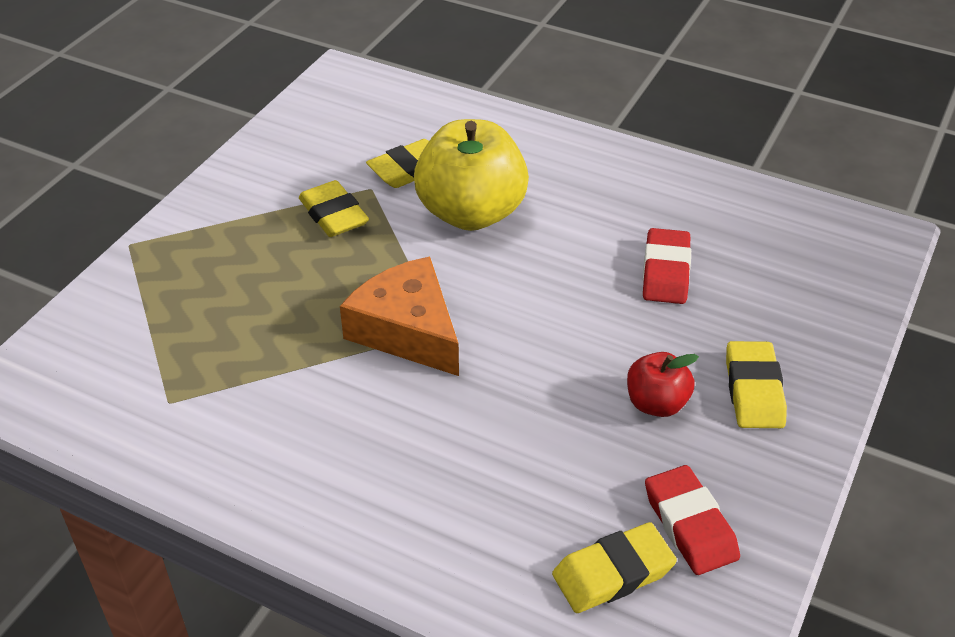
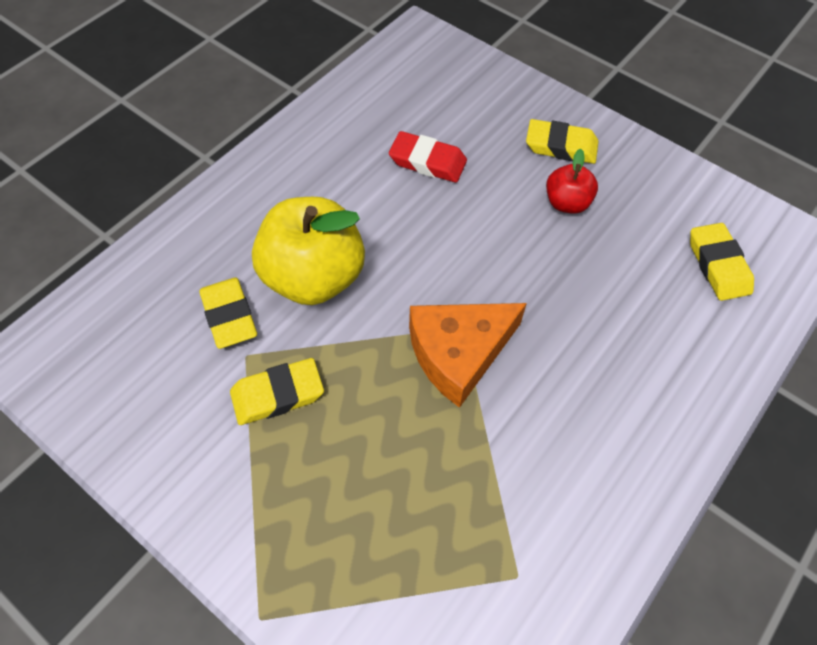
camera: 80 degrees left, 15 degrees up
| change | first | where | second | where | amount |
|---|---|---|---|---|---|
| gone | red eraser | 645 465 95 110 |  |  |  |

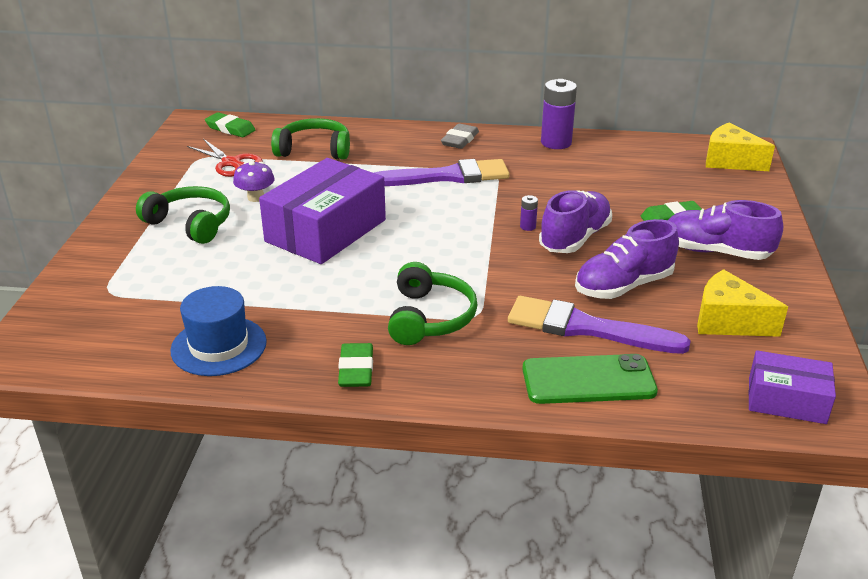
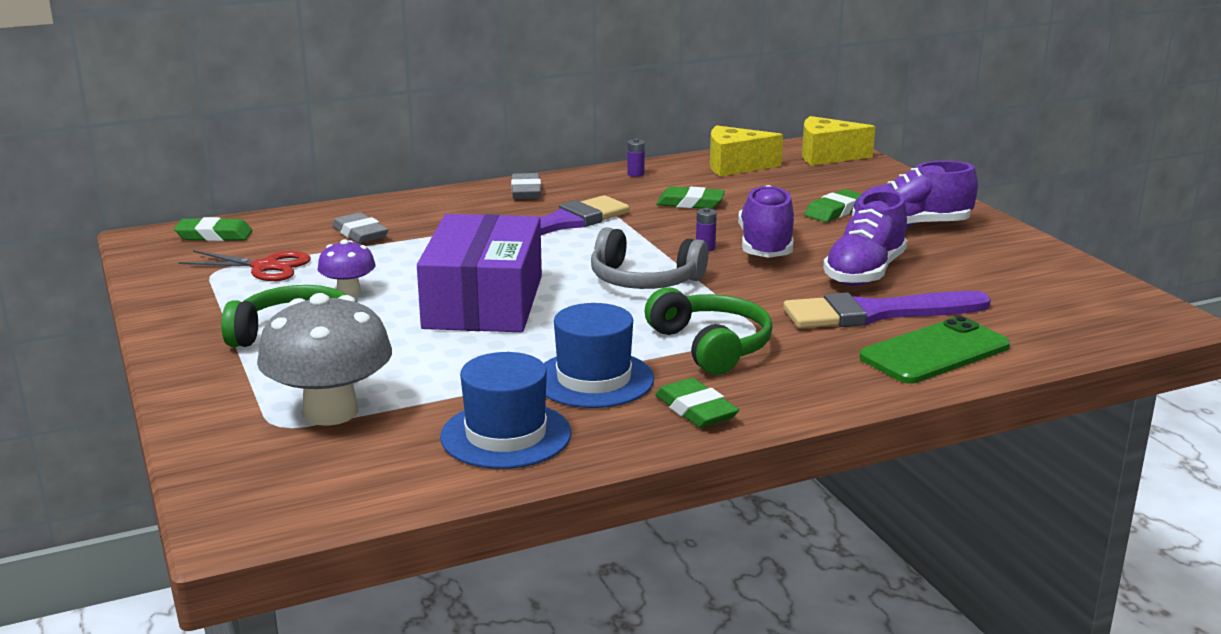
camera: 30 degrees left, 10 degrees down
| change | first | where | second | where | amount |
|---|---|---|---|---|---|
| scaled | purple battery | 541 79 36 70 |  | 627 139 18 38 | x0.45 |
| swapped | green headphones | 271 118 79 42 | grey eraser | 332 212 56 31 |  |
| shifted | yellow cheese | 697 269 91 68 |  | 710 125 73 51 |  |
| gone | purple box | 749 350 87 74 |  |  |  |
| new |  |  | green eraser | 656 186 69 23 |  |
| new |  |  | grey headphones | 591 227 117 62 |  |
| new |  |  | grey mushroom | 257 293 135 133 |  |
| new |  |  | blue hat | 544 303 110 105 |  |

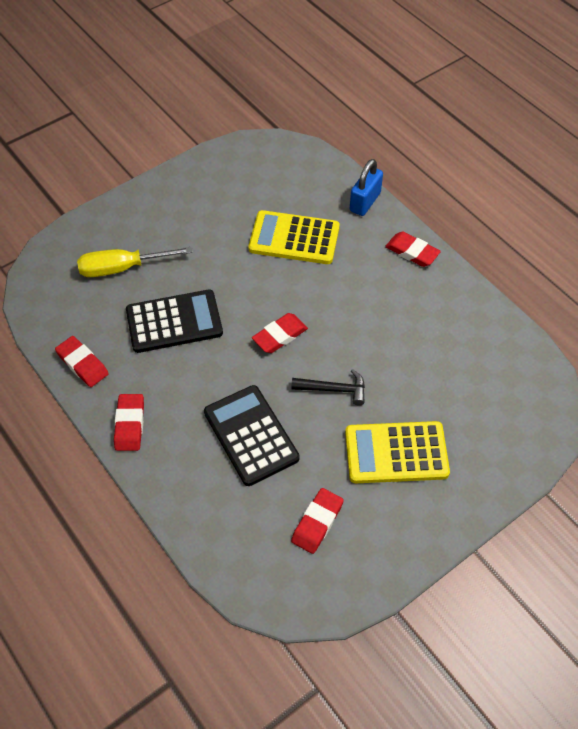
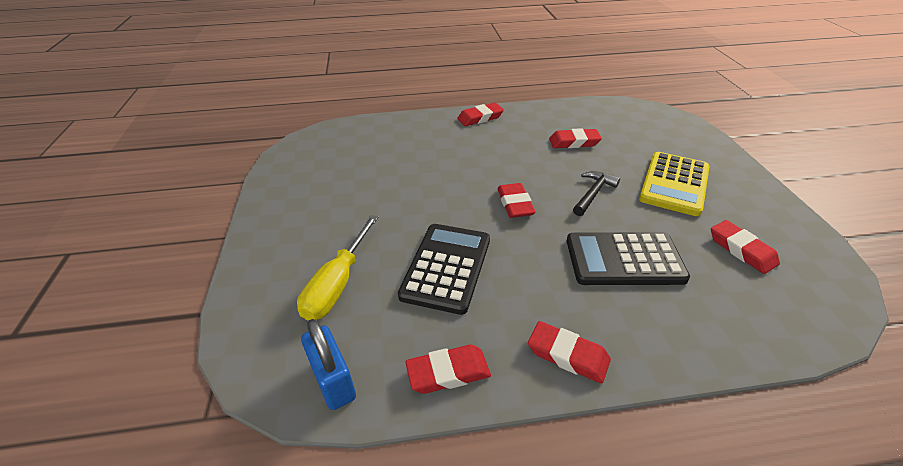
camera: 60 degrees left, 15 degrees down
| change | first | where | second | where | amount |
|---|---|---|---|---|---|
| shifted | blue padlock | 350 159 33 57 |  | 301 319 55 91 |  |
| gone | yellow calculator | 248 210 92 54 |  |  |  |
| new |  |  | red eraser | 549 128 53 20 |  |

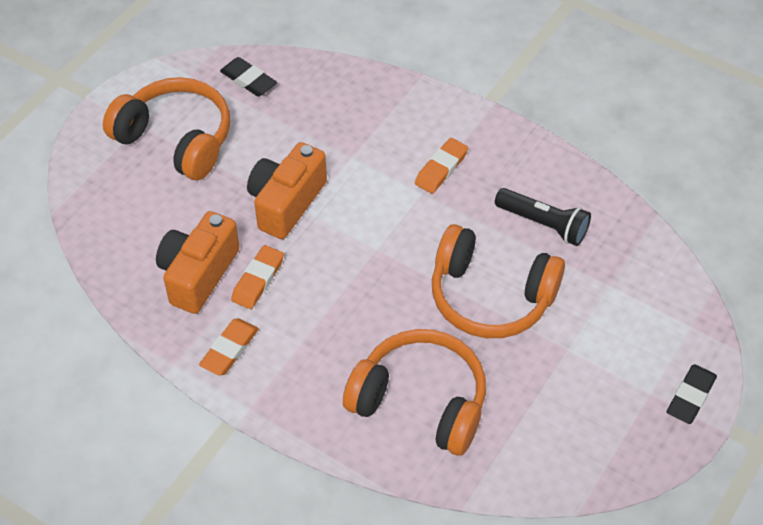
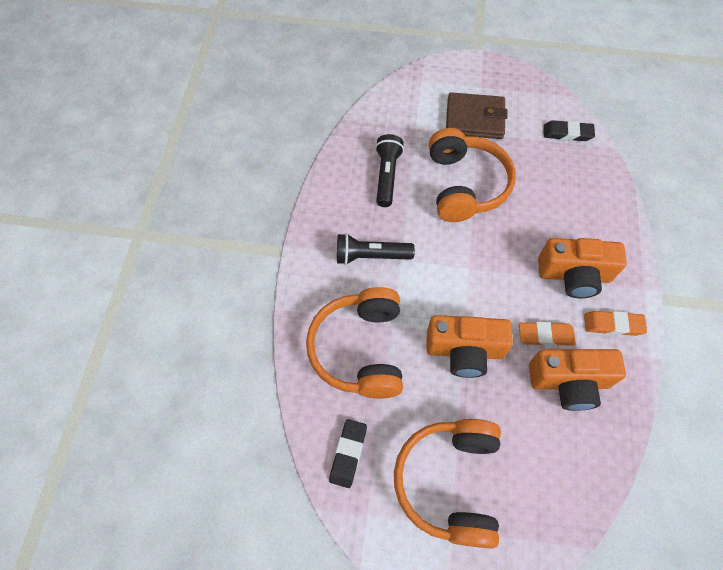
camera: 115 degrees left, 10 degrees up
| change | first | where | second | where | amount |
|---|---|---|---|---|---|
| swapped | orange eraser | 415 138 53 56 | black flashlight | 337 233 78 32 |  |
| shifted | orange headphones | 343 329 143 127 |  | 306 287 97 112 |  |
| shifted | black eraser | 667 364 50 60 |  | 543 120 52 21 |  |
| new |  |  | brown wallet | 446 92 62 47 |  |
| new |  |  | orange camera | 538 238 89 60 |  |

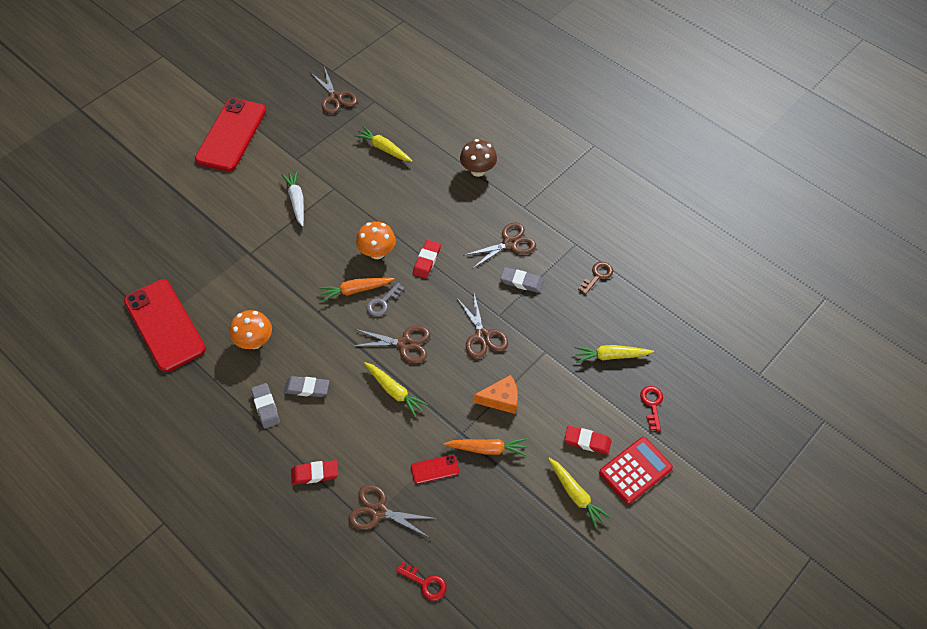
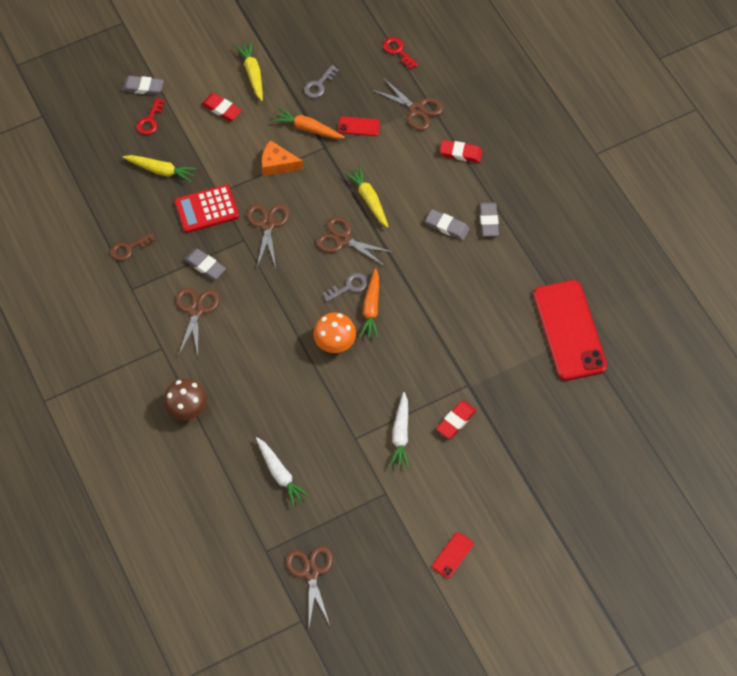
camera: 160 degrees left, 5 degrees up
| change | first | where | second | where | amount |
|---|---|---|---|---|---|
| scaled | red phone | 195 98 71 73 |  | 432 532 42 46 | x0.41 |
| repainted | yellow carrot | 354 126 58 36 | white carrot | 256 437 54 70 |  |
| rotated | brown scissors | 463 222 73 47 |  | 176 287 44 69 | 105 degrees clockwise |
| shifted | red eraser | 413 240 28 39 |  | 436 401 40 38 |  |
| rotated | orange carrot | 319 278 76 24 |  | 360 268 19 71 | 90 degrees clockwise |
| gone | orange mushroom | 230 310 42 39 |  |  |  |
| shifted | red calculator | 599 437 74 67 |  | 175 184 64 49 |  |
| new |  |  | grey key | 304 65 35 33 |  |
| new |  |  | grey eraser | 122 76 42 19 |  |

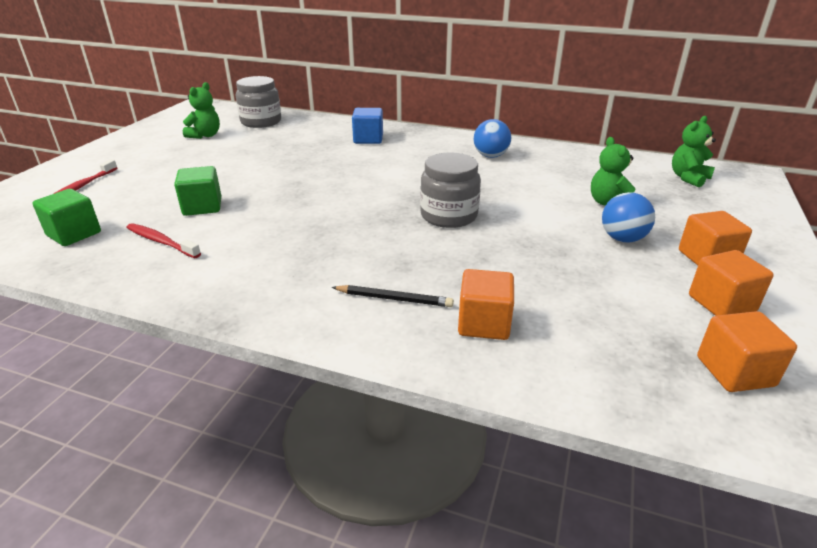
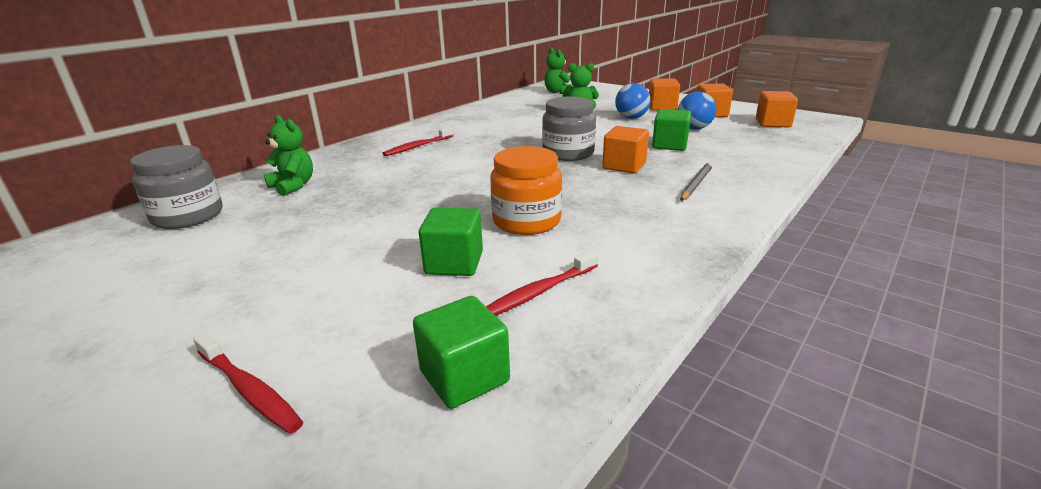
camera: 70 degrees left, 5 degrees down
| change | first | where | second | where | amount |
|---|---|---|---|---|---|
| shifted | green teddy bear | 183 82 37 57 |  | 264 115 49 81 |  |
| gone | blue cube | 352 108 31 36 |  |  |  |
| shifted | blue ball | 474 119 37 39 |  | 678 92 39 38 |  |
| shifted | orange cube | 458 269 56 71 |  | 602 126 47 48 |  |
| repainted | black pencil | 332 285 122 22 | grey pencil | 680 162 33 39 |  |
| new |  |  | green cube | 652 109 39 42 |  |
| new |  |  | red toothbrush | 383 127 71 29 |  |
| new |  |  | orange jar | 490 146 72 89 |  |

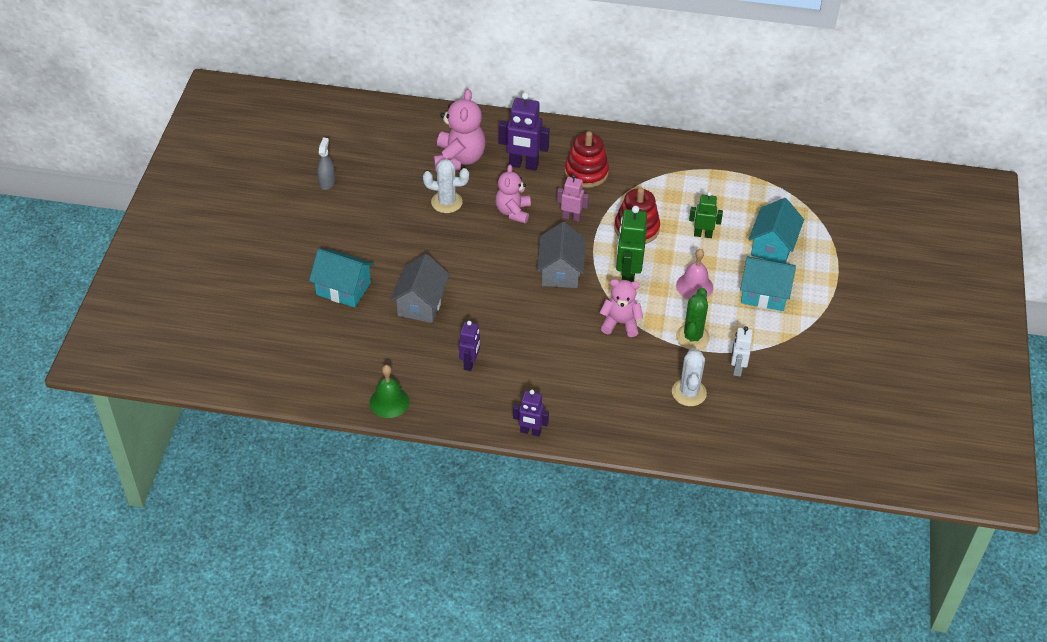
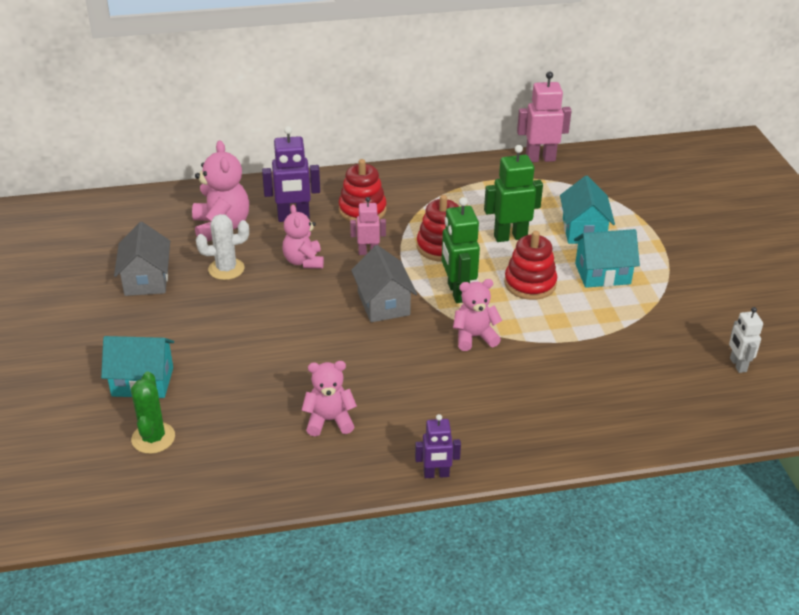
camera: 20 degrees left, 10 degrees down
| change | first | where | second | where | amount |
|---|---|---|---|---|---|
| gone | grey spray bottle | 318 138 17 52 |  |  |  |
| scaled | green robot | 689 192 34 46 |  | 484 145 59 97 | x1.63 |
| swapped | pink bell | 676 249 37 50 | red stacking toy | 504 231 53 69 |  |
| shifted | grey house | 391 254 59 69 |  | 114 222 56 74 |  |
| shifted | green cactus | 676 288 34 62 |  | 131 371 44 83 |  |
| swapped | purple robot | 459 321 21 50 | pink teddy bear | 301 361 56 75 |  |
| shifted | white robot | 731 326 22 51 |  | 729 307 34 66 |  |
| gone | white cactus | 672 348 35 58 |  |  |  |
| gone | green bell | 370 365 39 53 |  |  |  |
| new |  |  | pink robot | 517 71 54 91 |  |

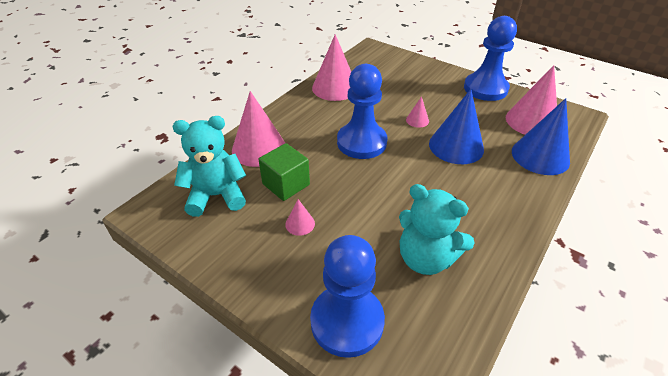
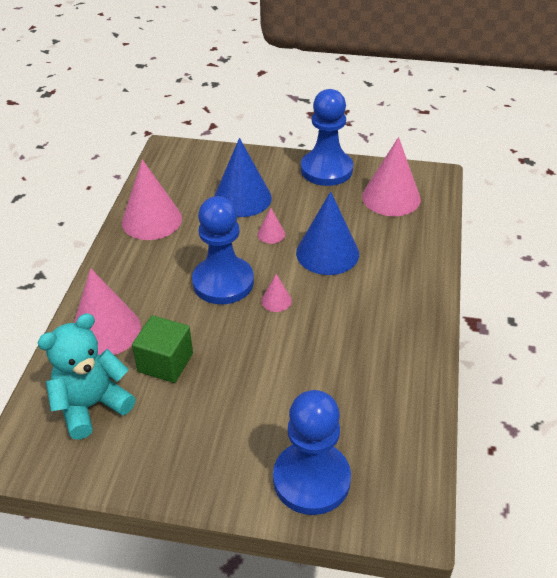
camera: 25 degrees left, 0 degrees up
| change | first | where | second | where | amount |
|---|---|---|---|---|---|
| shifted | blue cone | 512 98 58 77 |  | 214 138 58 79 |  |
| gone | turquoise teddy bear | 399 184 76 91 |  |  |  |
| shifted | pink cone | 285 199 30 37 |  | 261 274 31 38 |  |

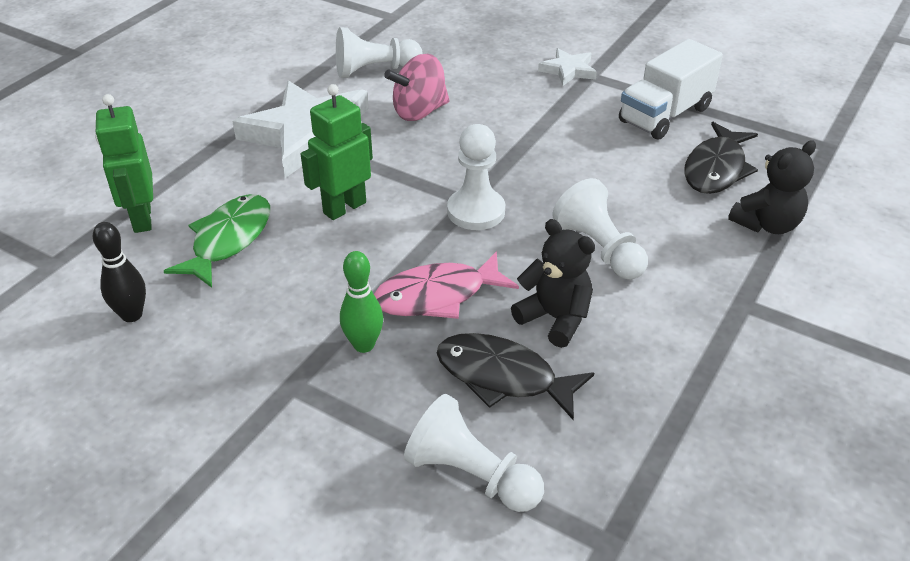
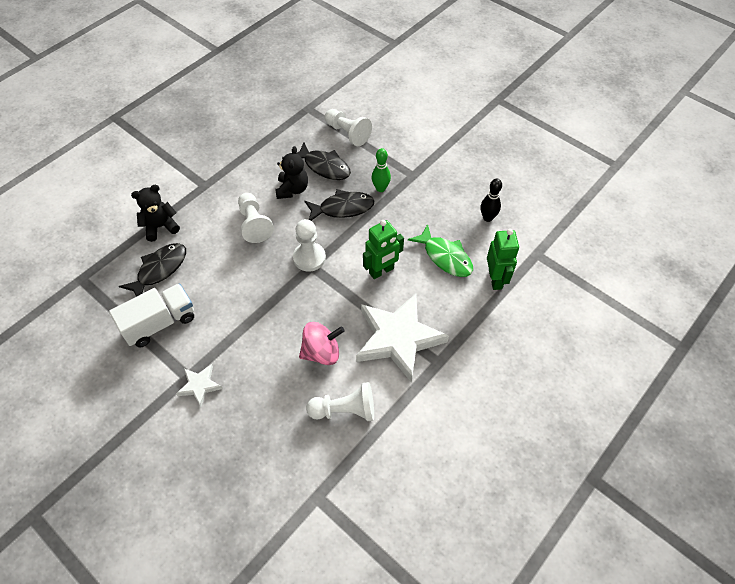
camera: 170 degrees left, 15 degrees up
| change | first | where | second | where | amount |
|---|---|---|---|---|---|
| rotated | green fish | 164 194 106 94 |  | 408 224 65 53 | 75 degrees counterclockwise |
| rotated | black teddy bear | 511 219 84 129 |  | 275 146 33 53 | 135 degrees counterclockwise |
| repainted | pink fish | 374 251 145 68 | black fish | 304 189 71 32 |  |

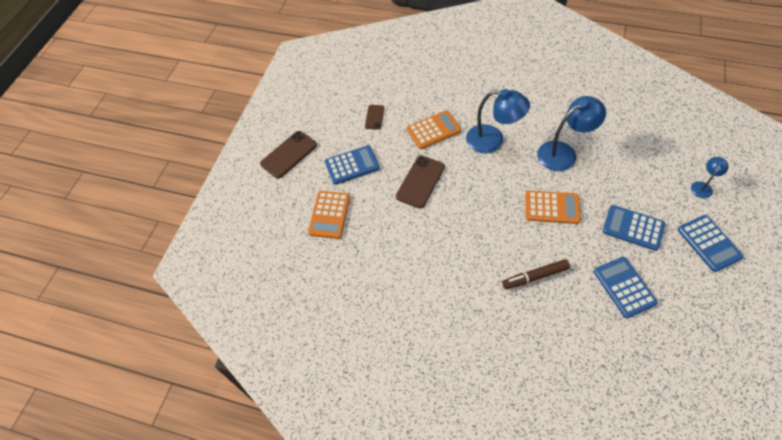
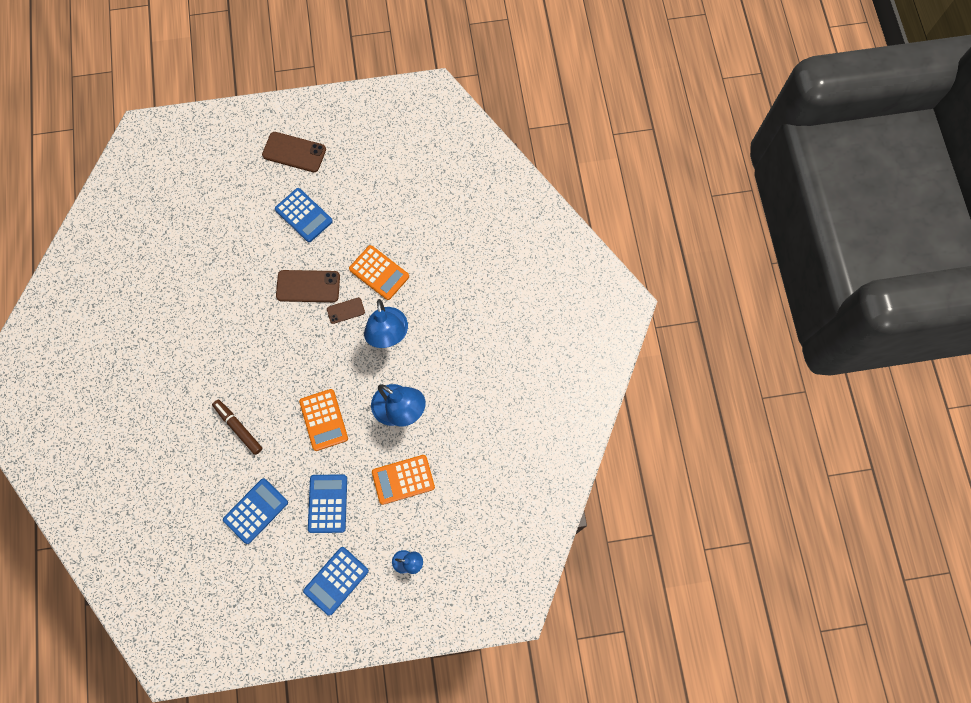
camera: 60 degrees right, 15 degrees up
| change | first | where | second | where | amount |
|---|---|---|---|---|---|
| shifted | brown phone | 365 105 19 25 |  | 327 298 38 26 |  |
| shifted | orange calculator | 308 191 42 48 |  | 372 455 63 50 |  |

